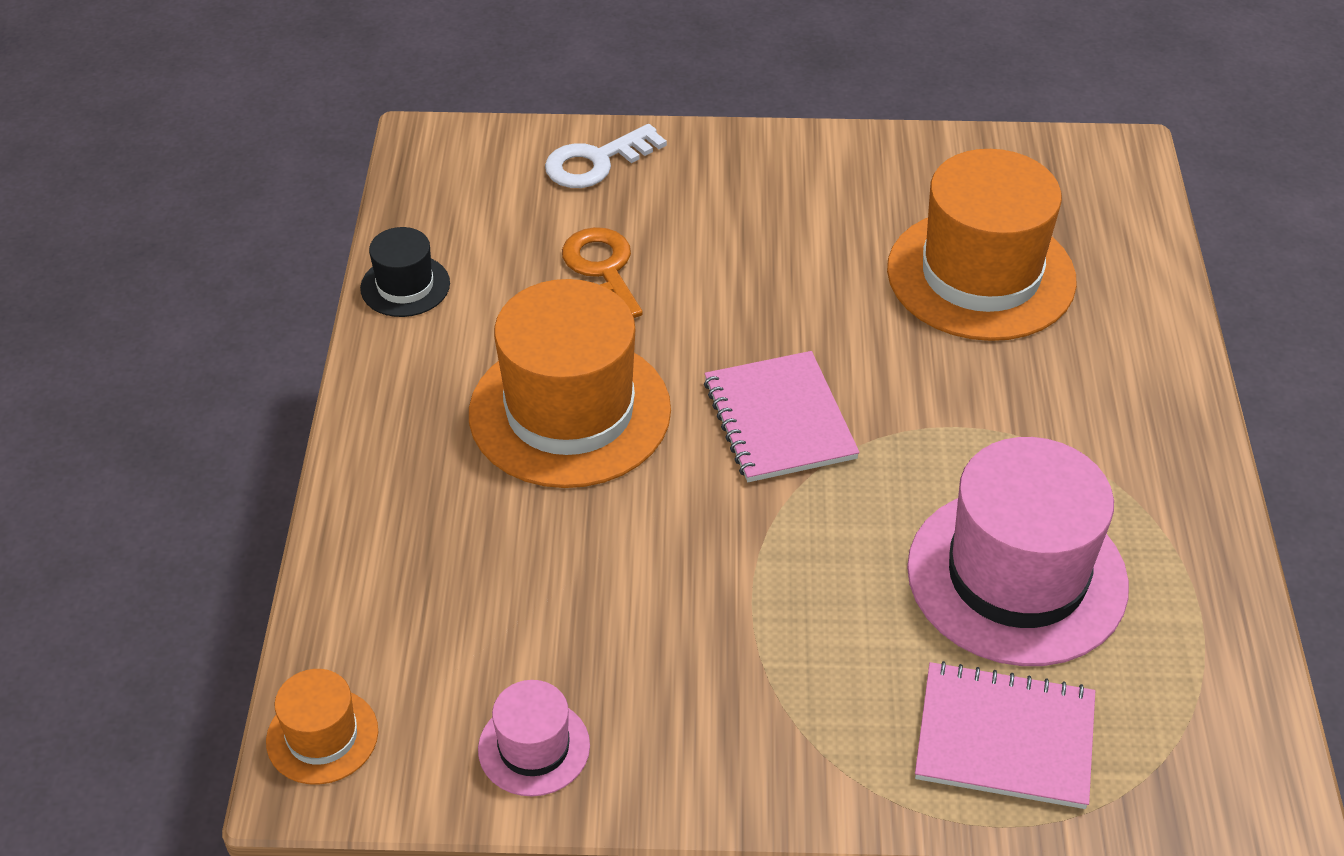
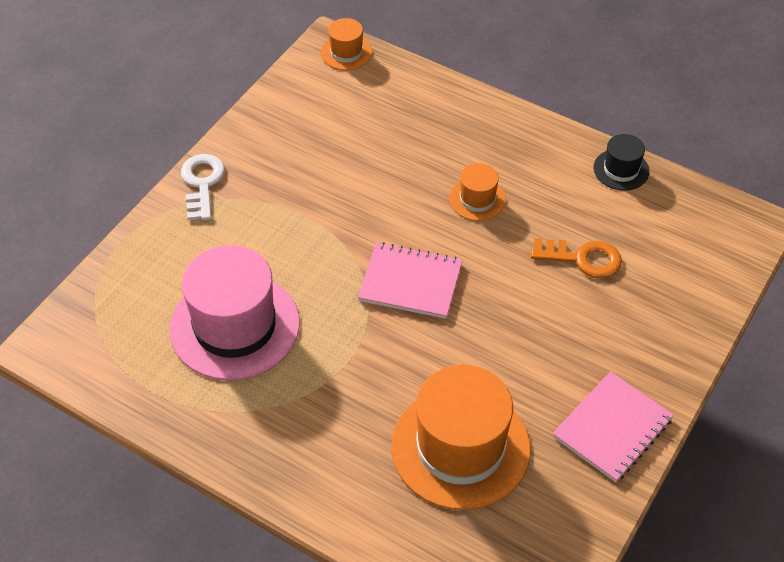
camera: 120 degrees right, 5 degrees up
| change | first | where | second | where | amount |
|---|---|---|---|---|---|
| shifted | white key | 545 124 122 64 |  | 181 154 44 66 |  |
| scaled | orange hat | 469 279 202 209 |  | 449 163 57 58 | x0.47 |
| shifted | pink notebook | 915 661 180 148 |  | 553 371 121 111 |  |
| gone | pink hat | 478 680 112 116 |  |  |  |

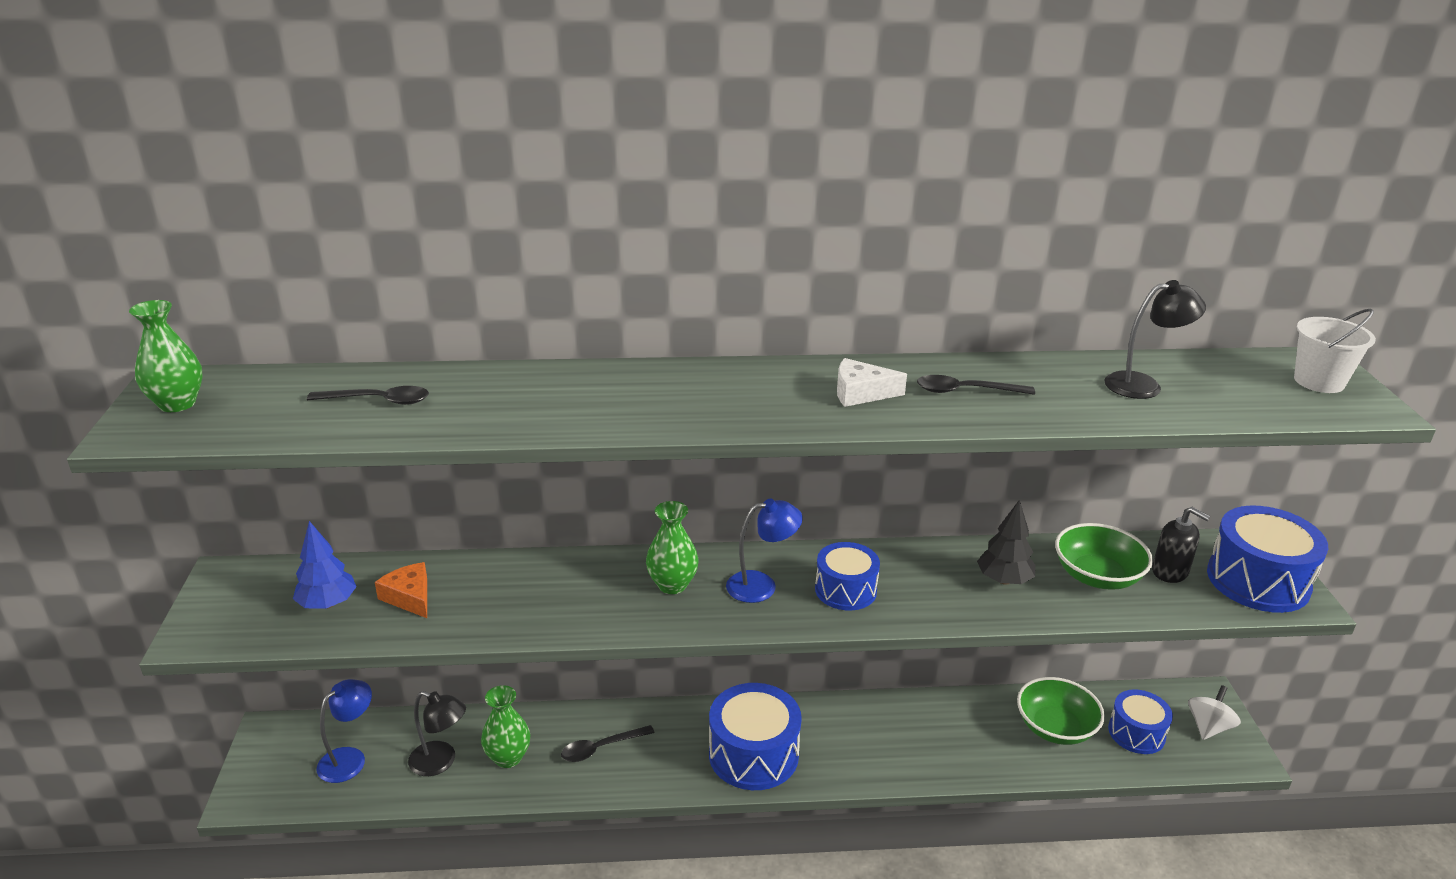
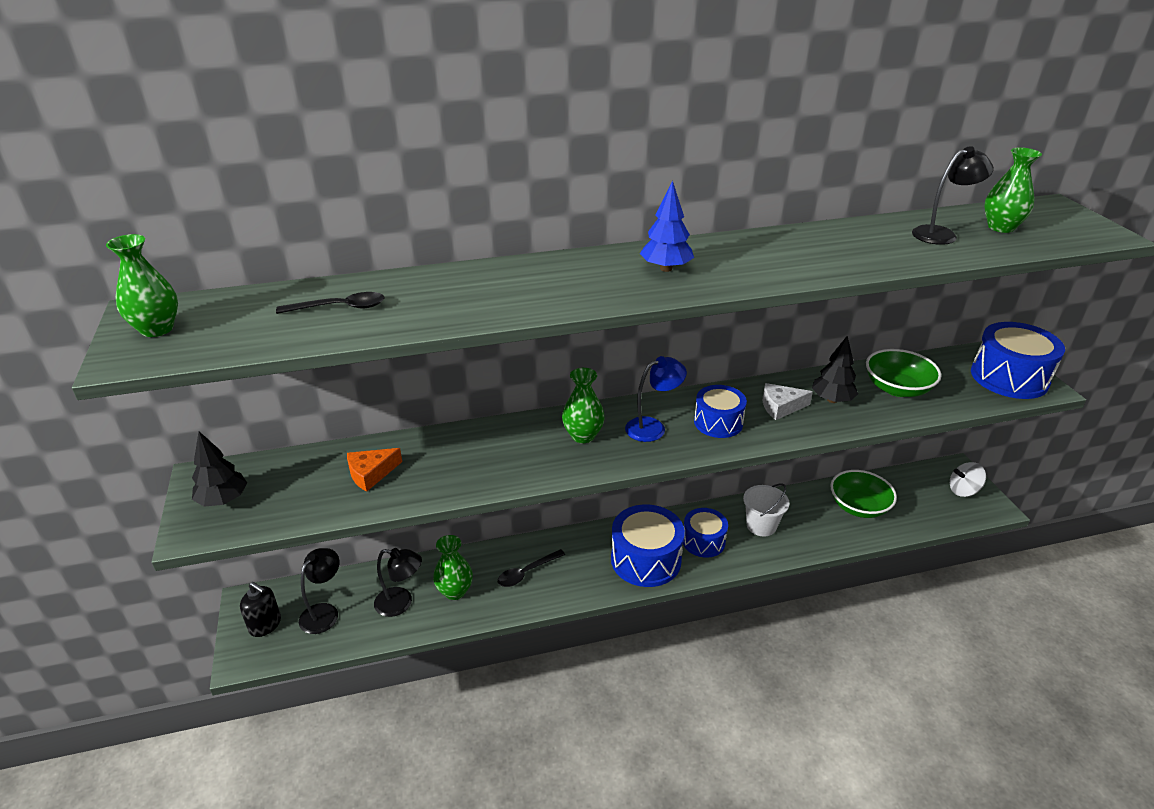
camera: 10 degrees left, 5 degrees up
| change | first | where | second | where | amount |
|---|---|---|---|---|---|
| shifted | white bucket | 1294 309 82 84 |  | 743 483 46 53 |  |
| shifted | white cheese | 837 358 70 49 |  | 763 383 50 37 |  |
| gone | black spoon | 917 375 118 20 |  |  |  |
| shifted | black soap dispenser | 1152 507 58 76 |  | 240 582 41 55 |  |
| shifted | blue tree | 293 521 64 88 |  | 640 180 54 92 |  |
| rotated | orange cheese | 375 562 52 56 |  | 347 448 55 44 | 75 degrees counterclockwise |
| repainted | blue lamp | 317 679 55 104 | black lamp | 299 548 40 86 |  |
| rotated | white spinning top | 1188 685 53 55 |  | 950 462 36 35 | 120 degrees counterclockwise |
| shifted | blue drum | 1108 689 65 65 |  | 683 508 45 50 |  |
| new |  |  | green vase | 984 148 58 85 |  |
| new |  |  | black tree | 192 431 55 76 |  |

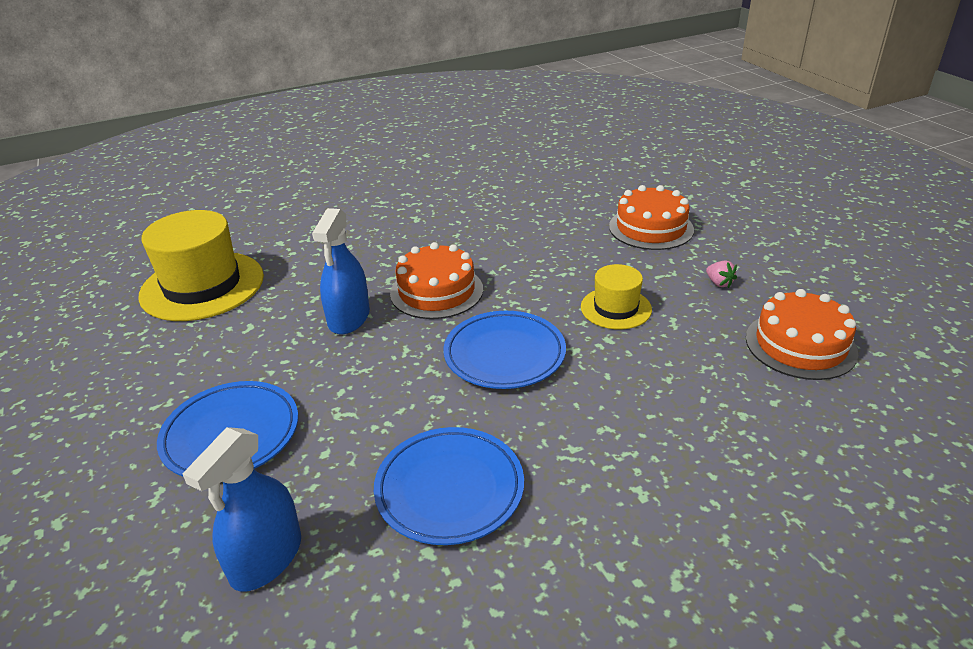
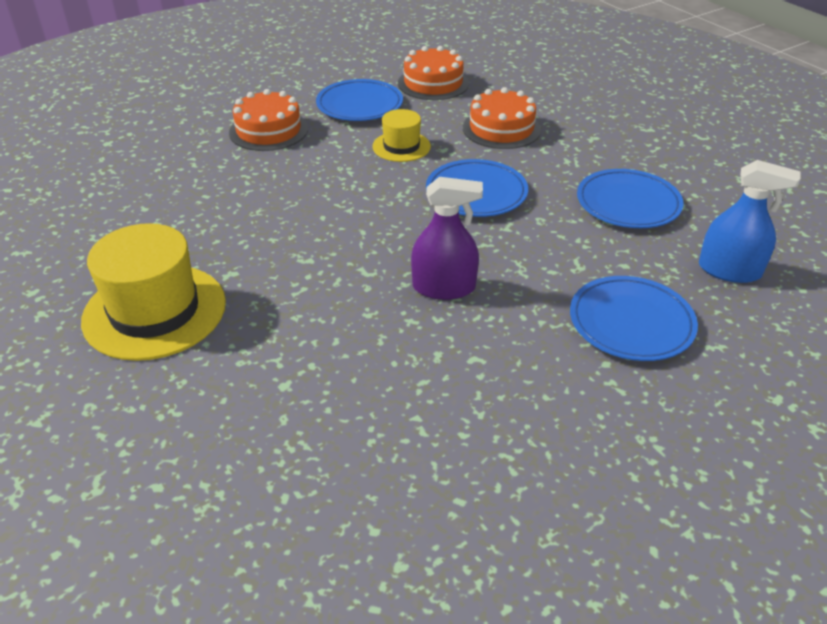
camera: 100 degrees left, 5 degrees up
| change | first | where | second | where | amount |
|---|---|---|---|---|---|
| repainted | blue spray bottle | 312 208 58 126 | purple spray bottle | 411 177 72 123 |  |
| shifted | yellow hat | 138 210 126 111 |  | 81 223 145 138 |  |
| shifted | orange cake | 390 242 93 77 |  | 463 87 78 62 |  |
| swapped | pink strawberry | 706 260 31 28 | blue plate | 316 79 87 42 |  |

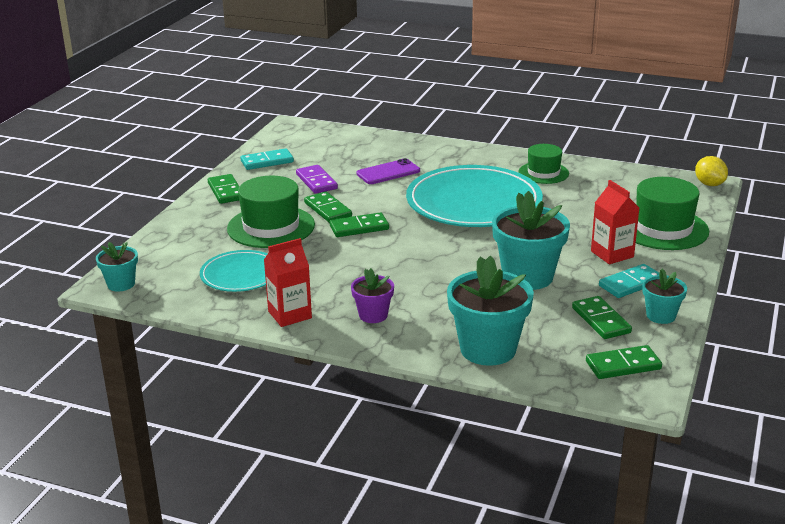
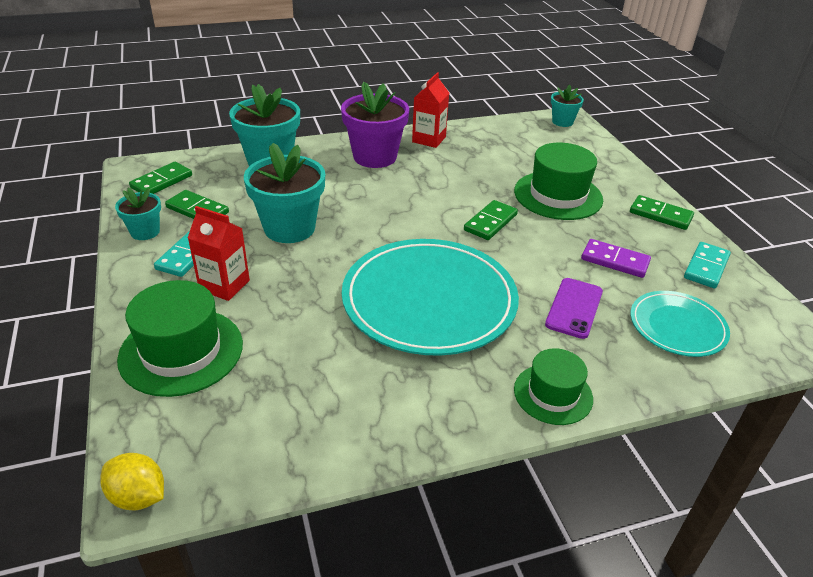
camera: 140 degrees right, 10 degrees up
| change | first | where | second | where | amount |
|---|---|---|---|---|---|
| shifted | green hat | 519 144 50 40 |  | 514 348 79 77 |  |
| gone | green domino | 304 192 48 31 |  |  |  |
| shifted | turquoise plate | 200 250 68 42 |  | 630 291 100 66 |  |
| scaled | purple flower pot | 351 268 43 55 |  | 341 82 68 86 | x1.86 |

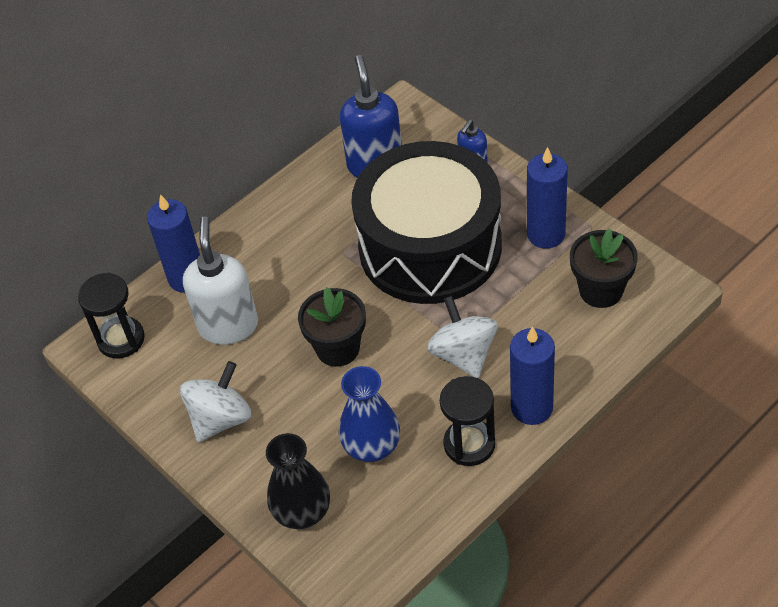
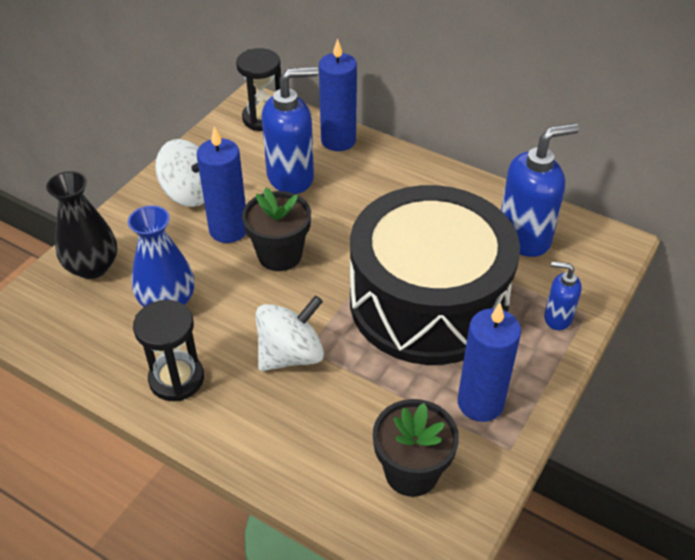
camera: 70 degrees right, 5 degrees down
| change | first | where | second | where | amount |
|---|---|---|---|---|---|
| repainted | white soap dispenser | 183 216 75 129 | blue soap dispenser | 262 67 56 127 |  |
| shifted | blue candle | 510 326 45 99 |  | 197 126 49 117 |  |

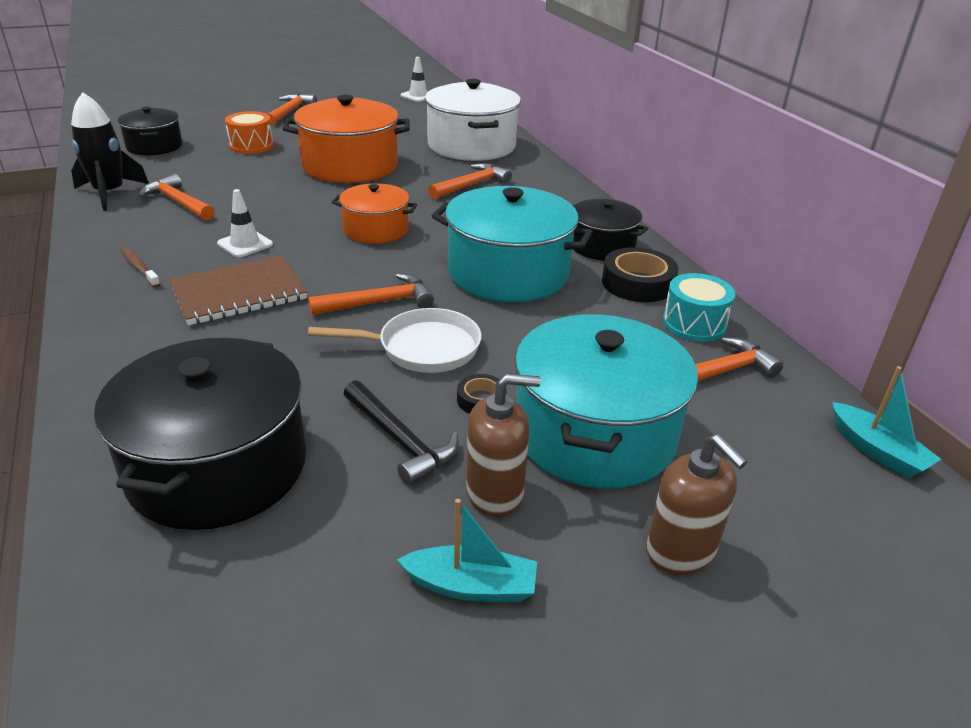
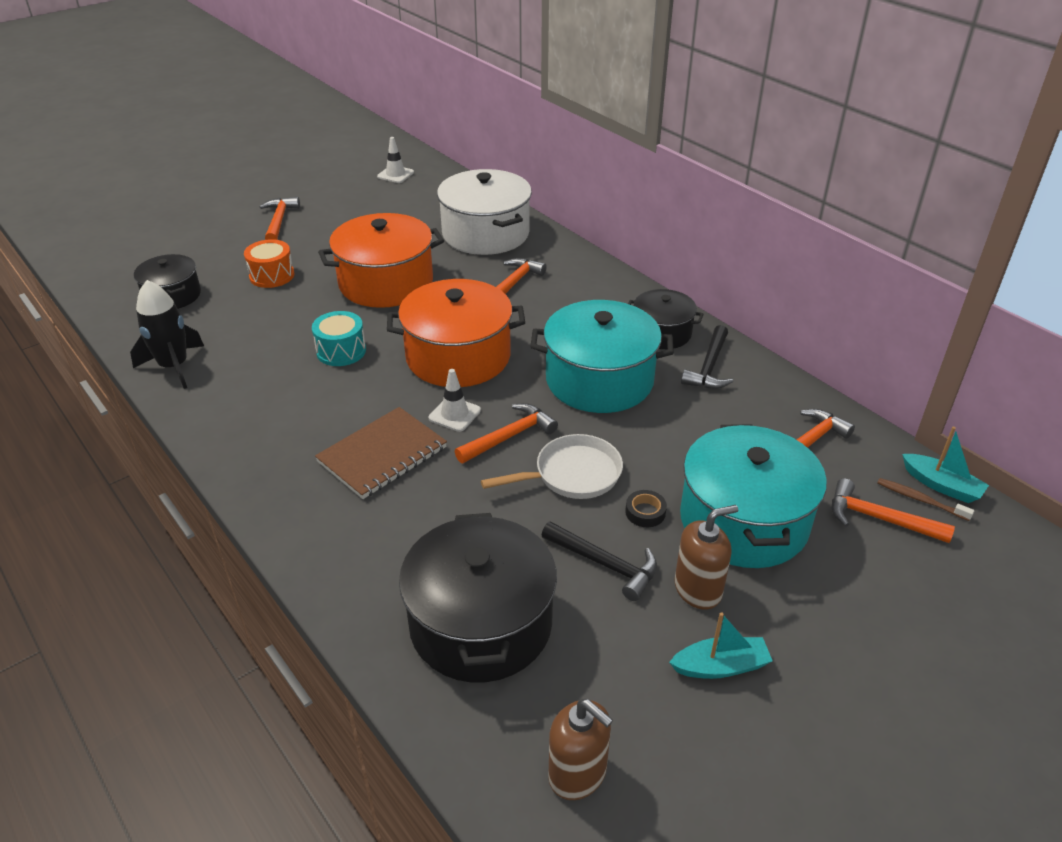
camera: 15 degrees left, 5 degrees up
| change | first | where | second | where | amount |
|---|---|---|---|---|---|
| shifted | orange hammer | 139 174 75 46 |  | 832 478 123 65 |  |
| scaled | orange pot | 332 183 85 61 |  | 387 279 138 108 | x1.72 |
| shifted | white traffic cone | 217 189 56 68 |  | 429 369 52 63 |  |
| shifted | brown toothbrush | 120 247 40 41 |  | 877 478 97 43 |  |
| swapped | black tape | 602 247 77 55 | black hammer | 681 325 52 64 |  |
| shifted | turquoise drum | 663 273 72 69 |  | 312 311 54 55 |  |
| shifted | brown soap dispenser | 646 434 102 141 |  | 548 699 65 101 |  |

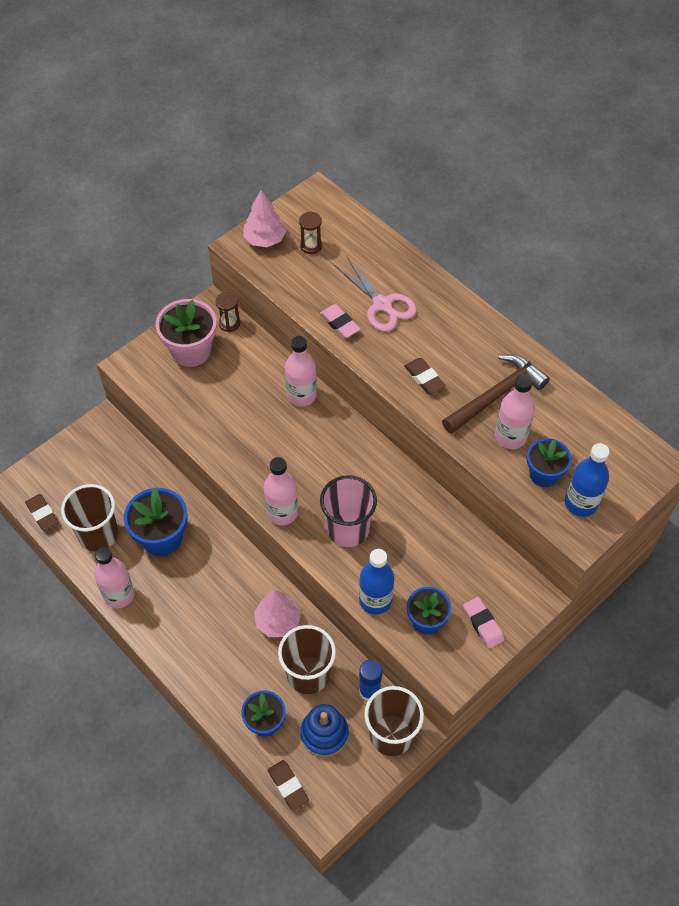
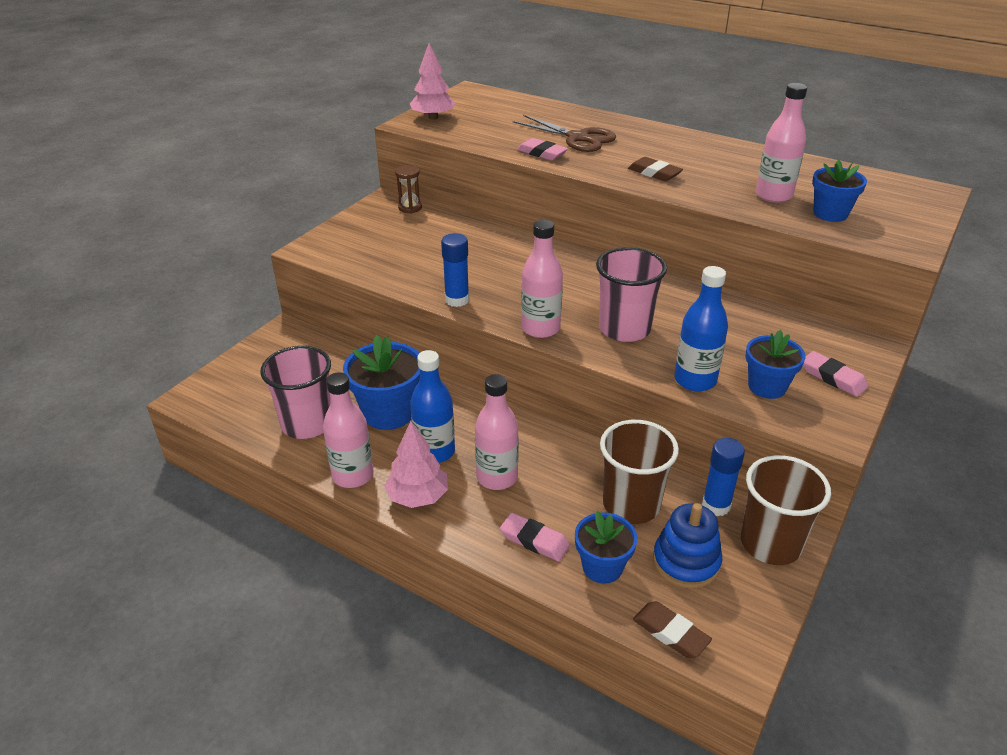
camera: 15 degrees left, 20 degrees down
| change | first | where | second | where | amount |
|---|---|---|---|---|---|
| gone | brown hourglass | 299 211 23 43 |  |  |  |
| repainted | pink scissors | 334 257 83 75 | brown scissors | 513 115 103 37 |  |
| gone | pink flower pot | 156 299 60 68 |  |  |  |
| shifted | pink bottle | 285 336 32 71 |  | 475 374 44 116 |  |
| gone | brown hammer | 442 354 108 80 |  |  |  |
| shifted | blue bottle | 565 443 45 74 |  | 410 350 45 113 |  |
| repainted | brown cup | 61 484 57 67 | pink cup | 260 346 71 93 |  |
| gone | brown eraser | 25 494 34 37 |  |  |  |
| shifted | pink tree | 254 590 47 47 |  | 384 421 64 87 |  |
| new |  |  | blue glue stick | 441 233 28 74 |  |
| new |  |  | pink eraser | 500 513 70 48 |  |

